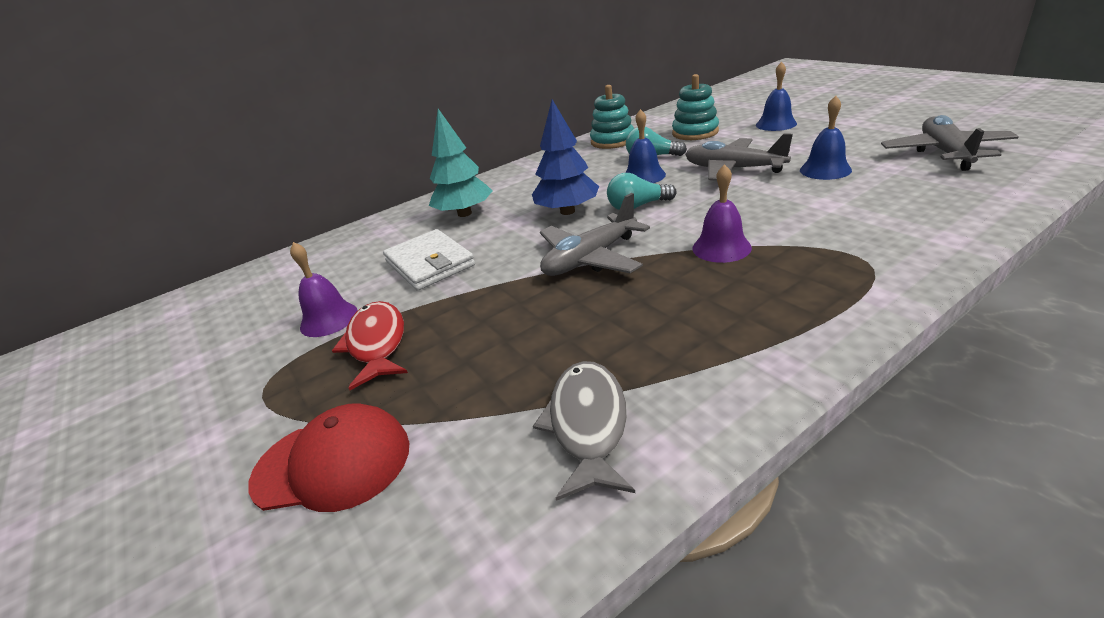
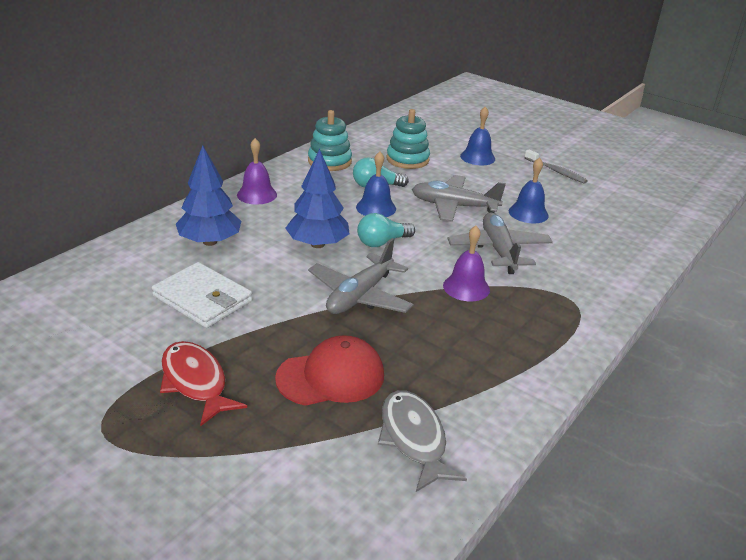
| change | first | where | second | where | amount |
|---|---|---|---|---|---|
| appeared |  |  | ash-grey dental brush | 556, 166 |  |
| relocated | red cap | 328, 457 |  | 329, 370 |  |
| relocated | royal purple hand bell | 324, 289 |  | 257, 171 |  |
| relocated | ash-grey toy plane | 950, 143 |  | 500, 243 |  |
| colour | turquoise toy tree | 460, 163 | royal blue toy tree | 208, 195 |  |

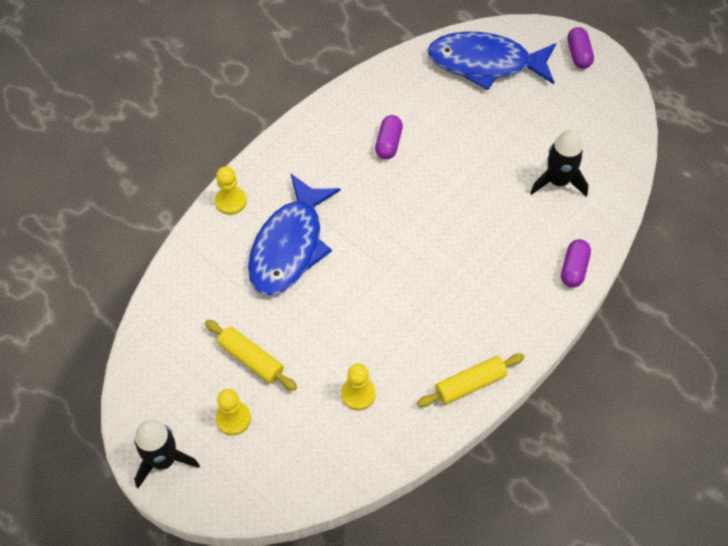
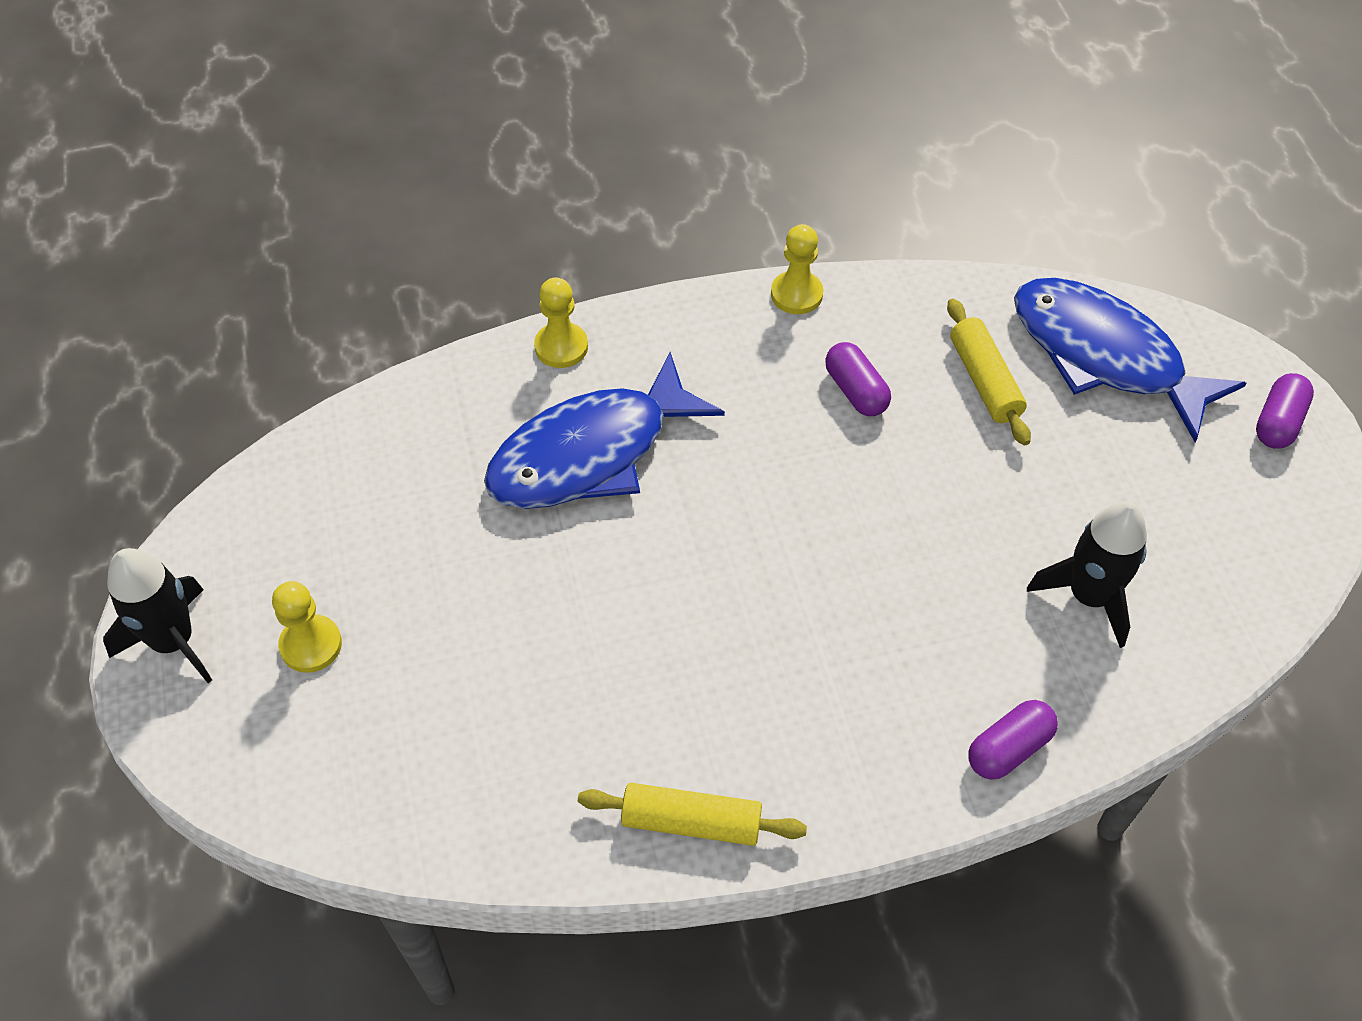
| change | first | where | second | where | amount |
|---|---|---|---|---|---|
| relocated | yellow dough roller | 251, 355 |  | 989, 372 |  |
| relocated | yellow chess pawn | 358, 387 |  | 797, 269 |  |
| spun | royal purple pill | 389, 137 |  | 858, 379 | 75 degrees counterclockwise |

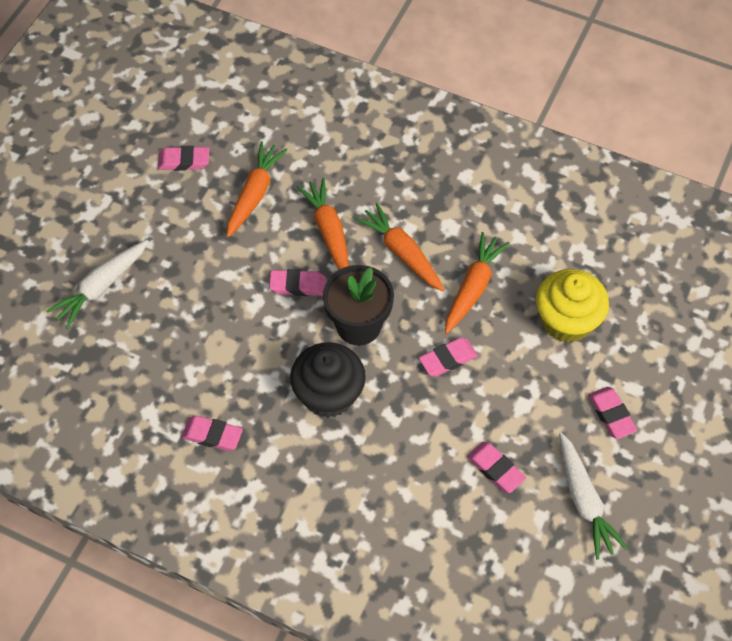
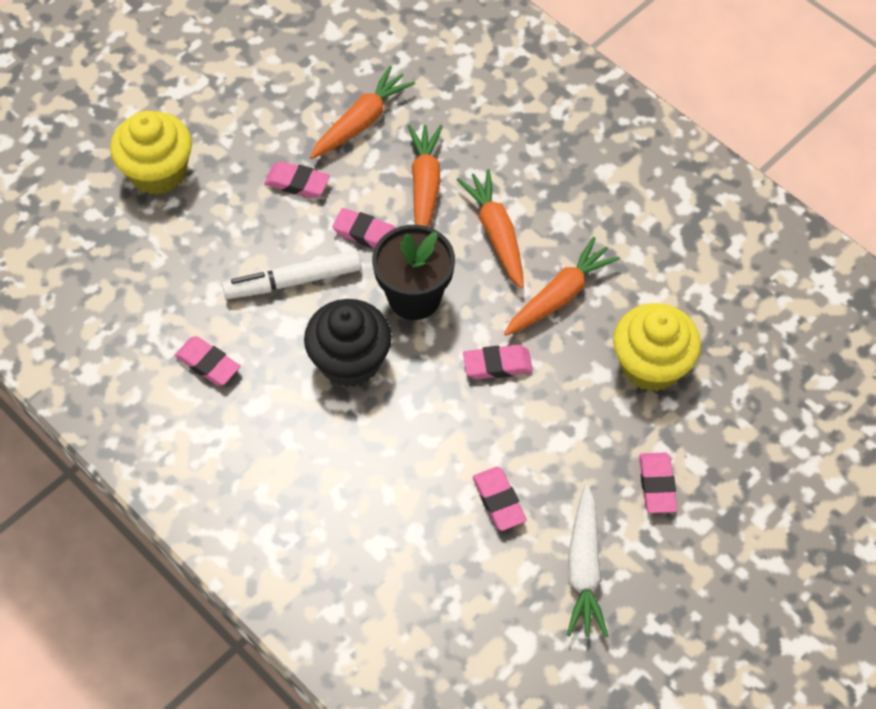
| change | first | where | second | where | amount |
|---|---|---|---|---|---|
| appeared |  |  | snow-white marker pen | 291, 274 |  |
| relocated | pink eraser | 183, 158 |  | 297, 179 |  |
| exchanged | snow-white toy carrot | 97, 284 | yellow fairy cake | 151, 153 |  |

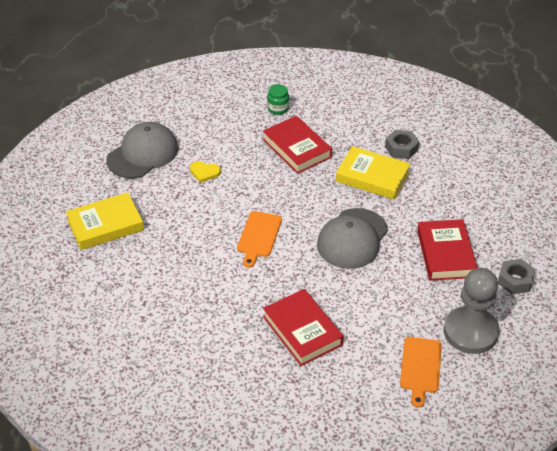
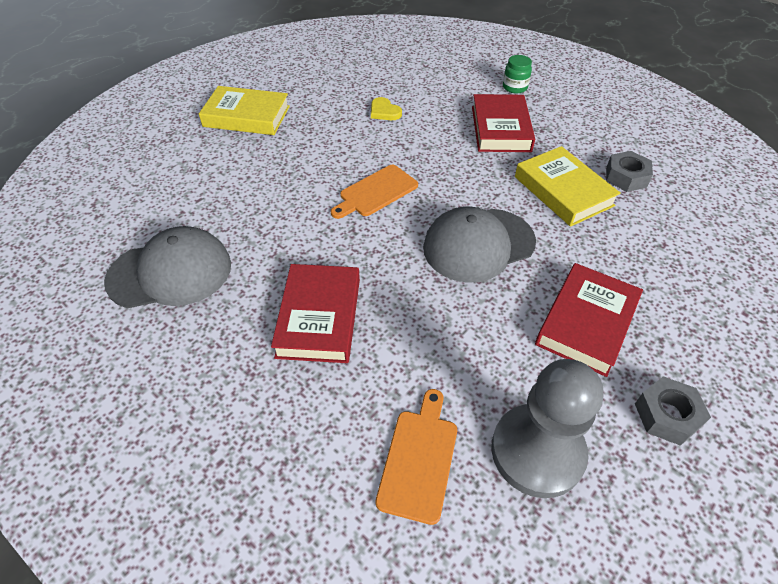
| change | first | where | second | where | amount |
|---|---|---|---|---|---|
| relocated | ash-grey cap | 142, 150 |  | 167, 267 |  |
| spun | orange chopping board | 421, 372 |  | 416, 457 | 150 degrees clockwise |

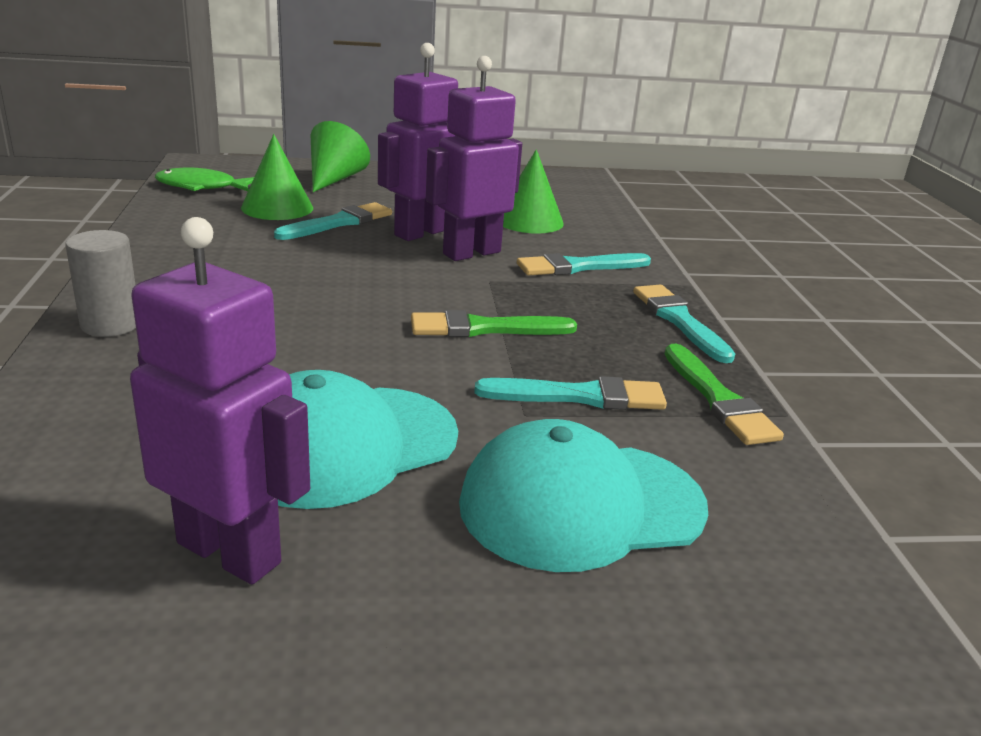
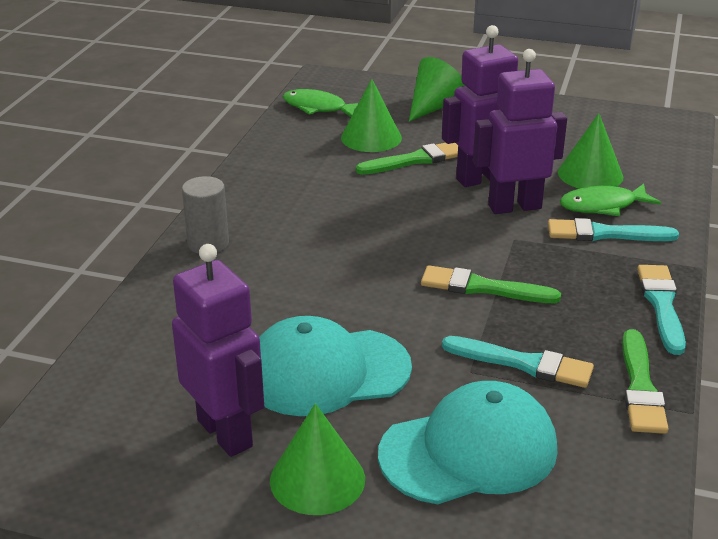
| change | first | where | second | where | amount |
|---|---|---|---|---|---|
| appeared |  |  | emerald cone shape | 317, 459 |  |
| appeared |  |  | emerald fish | 610, 200 |  |
| colour | turquoise paint brush | 333, 221 | emerald paint brush | 407, 159 |  |
| spun | turquoise cap | 583, 495 |  | 467, 442 | 150 degrees clockwise |

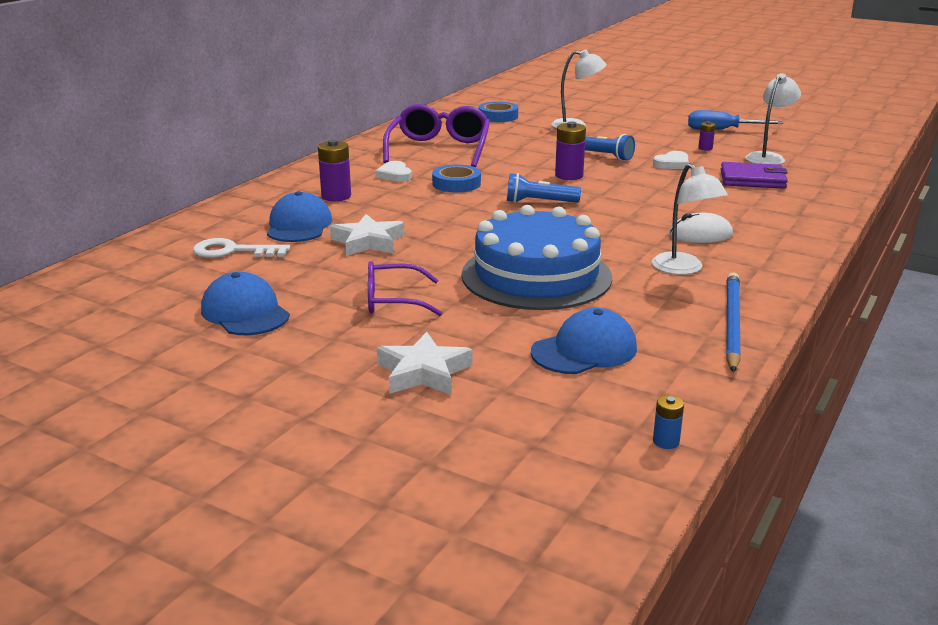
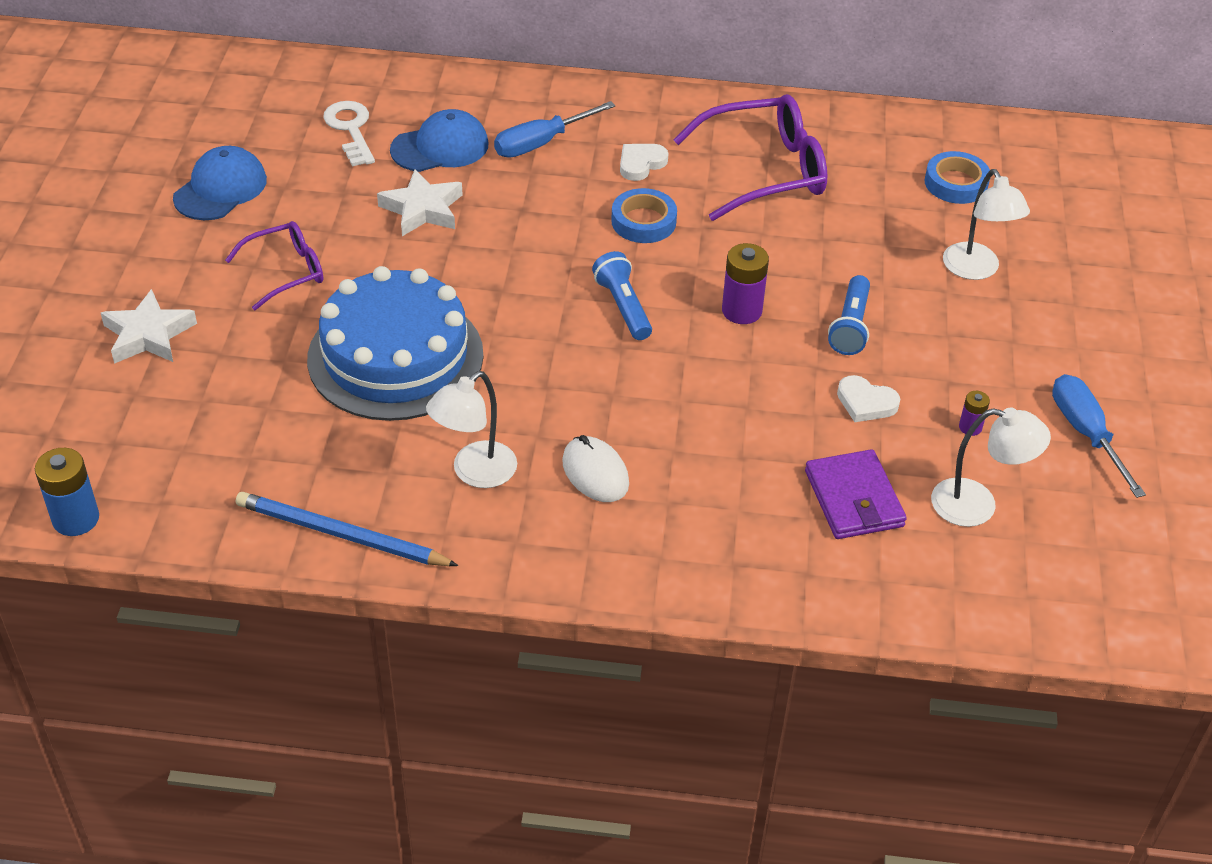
| change | first | where | second | where | amount |
|---|---|---|---|---|---|
| missing | royal blue cap | 584, 341 |  |  |  |
| exchanged | royal purple power cell | 334, 170 | royal blue hand screwdriver | 554, 129 |  |
| spun | royal purple eyeglasses | 405, 288 |  | 274, 265 | 90 degrees clockwise |
| spun | royal blue lead pencil | 733, 322 |  | 347, 529 | 150 degrees counterclockwise |
| size | royal blue power cell | 668, 422 |  | 67, 492 | x1.85 |

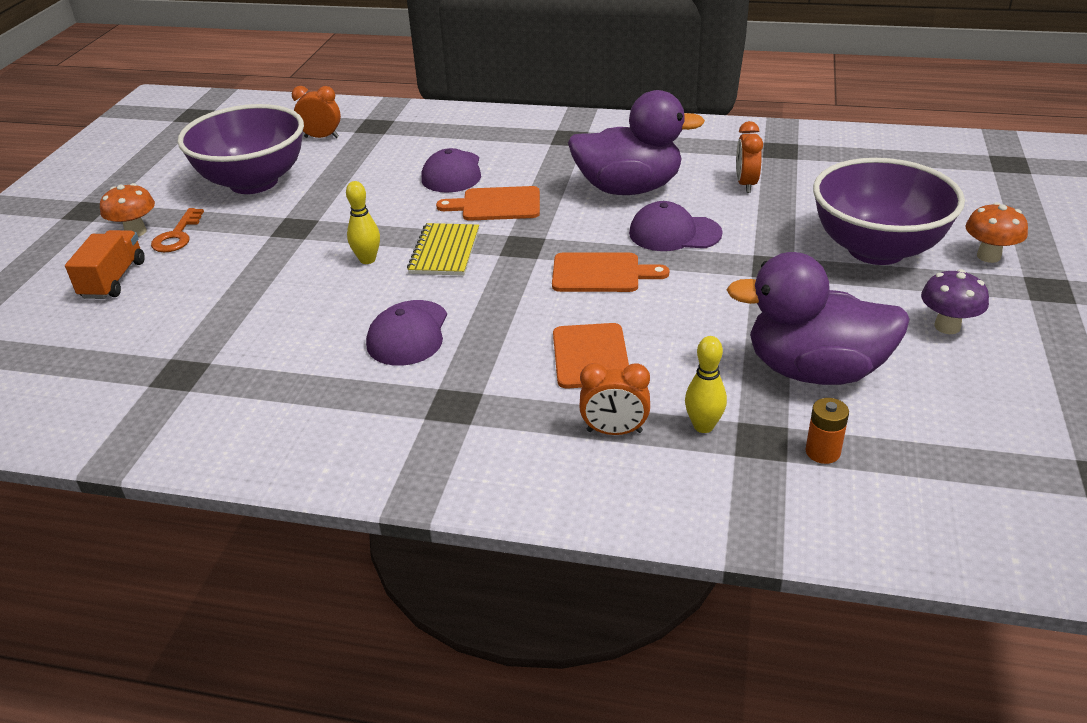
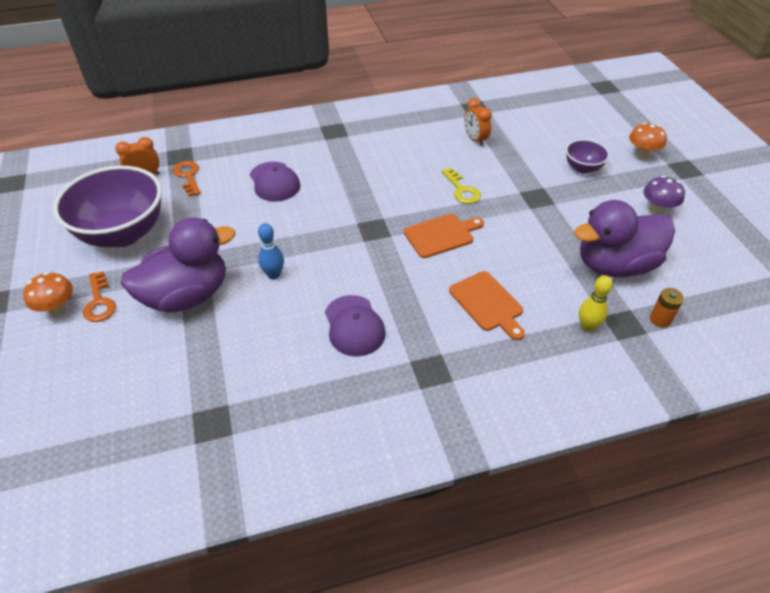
| change | first | where | second | where | amount |
|---|---|---|---|---|---|
| missing | orange toy truck | 105, 264 |  |  |  |
| missing | yellow notepad | 443, 249 |  |  |  |
| missing | orange chopping board | 488, 203 |  |  |  |
| missing | orange bedside clock | 614, 399 |  |  |  |
| appeared |  |  | orange latchkey | 187, 178 |  |
| relocated | royal purple toy duck | 636, 142 |  | 177, 265 |  |
| exchanged | royal purple cap | 675, 226 | yellow latchkey | 461, 186 |  |
| colour | yellow tenpin | 363, 222 | royal blue tenpin | 271, 251 |  |
| size | royal purple serving bowl | 889, 211 |  | 588, 156 | x0.47 |

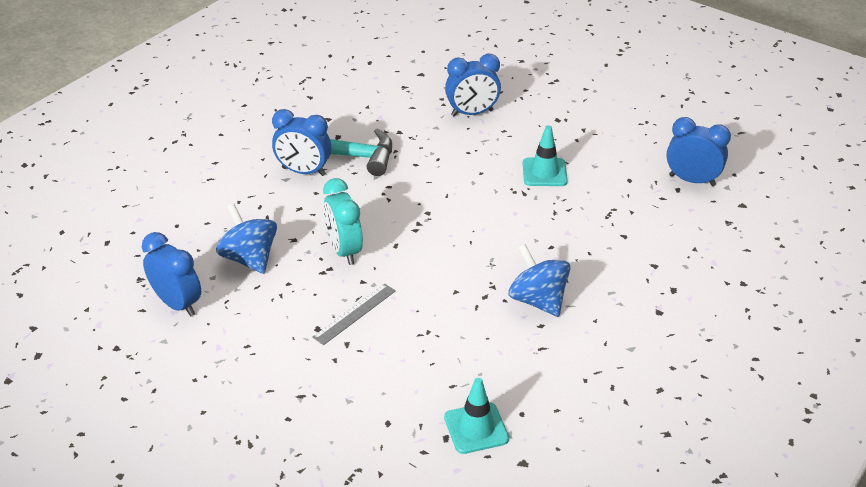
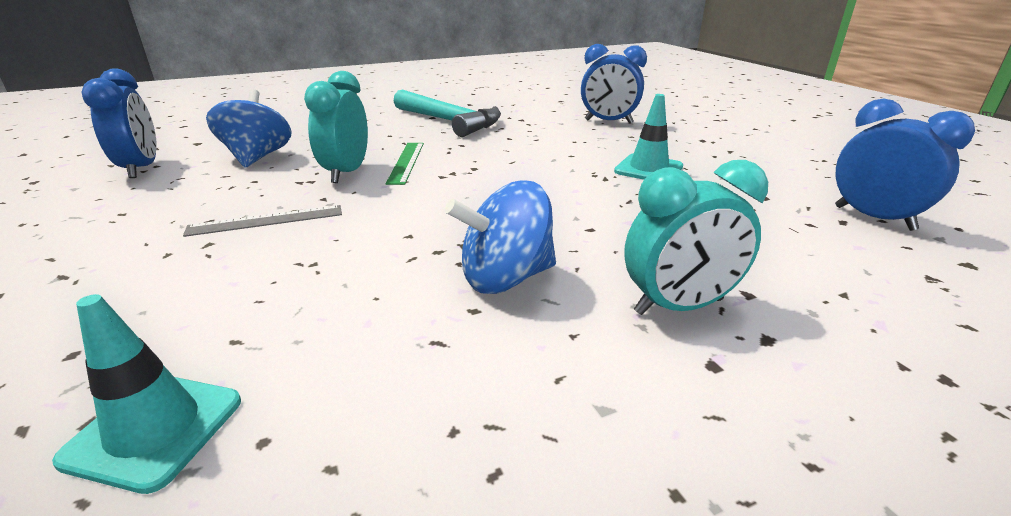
| change | first | where | second | where | amount |
|---|---|---|---|---|---|
| missing | royal blue bedside clock | 301, 142 |  |  |  |
| appeared |  |  | emerald ruler | 405, 164 |  |
| appeared |  |  | turquoise bedside clock | 696, 237 |  |
| spun | royal blue toy top | 539, 280 |  | 500, 237 | 105 degrees counterclockwise |

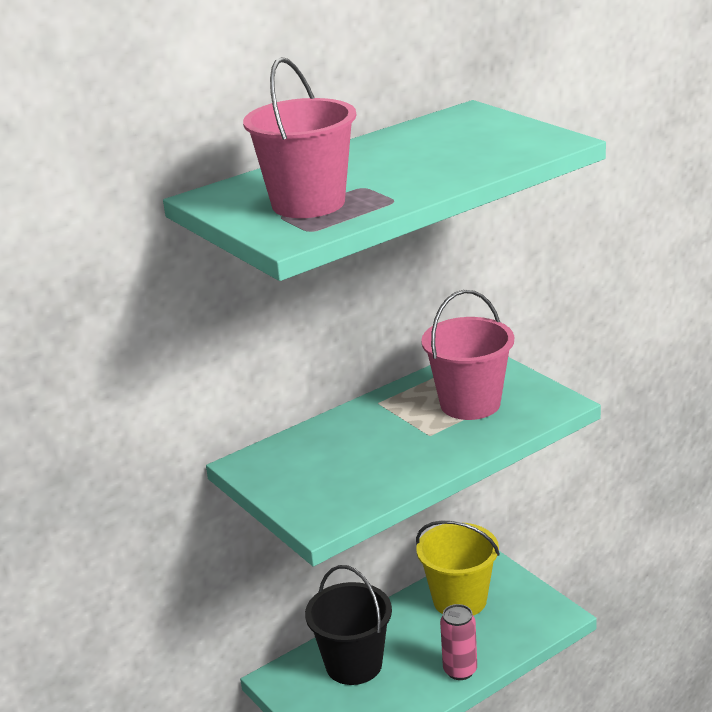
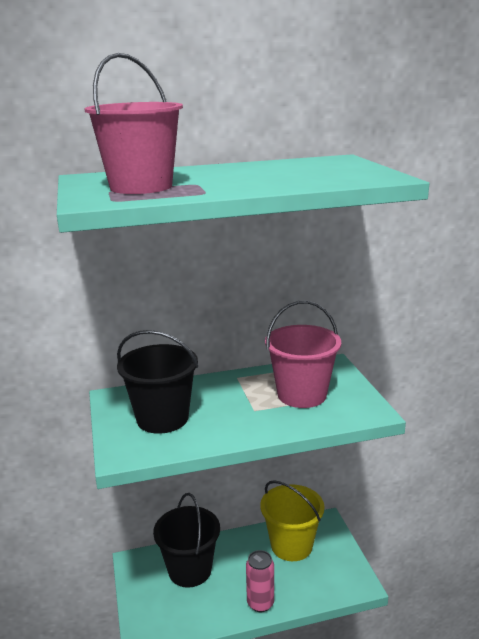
| change | first | where | second | where | amount |
|---|---|---|---|---|---|
| appeared |  |  | black pail | 157, 382 |  |

